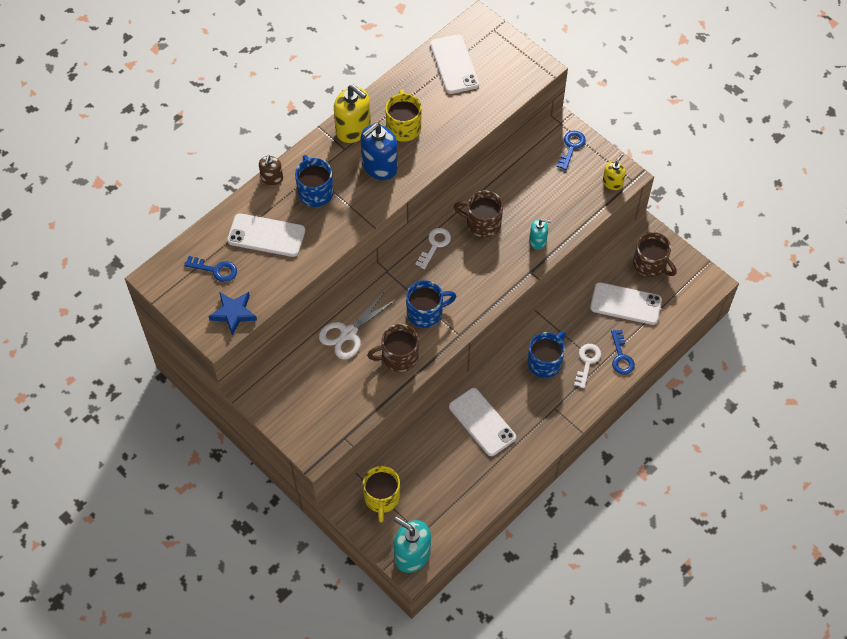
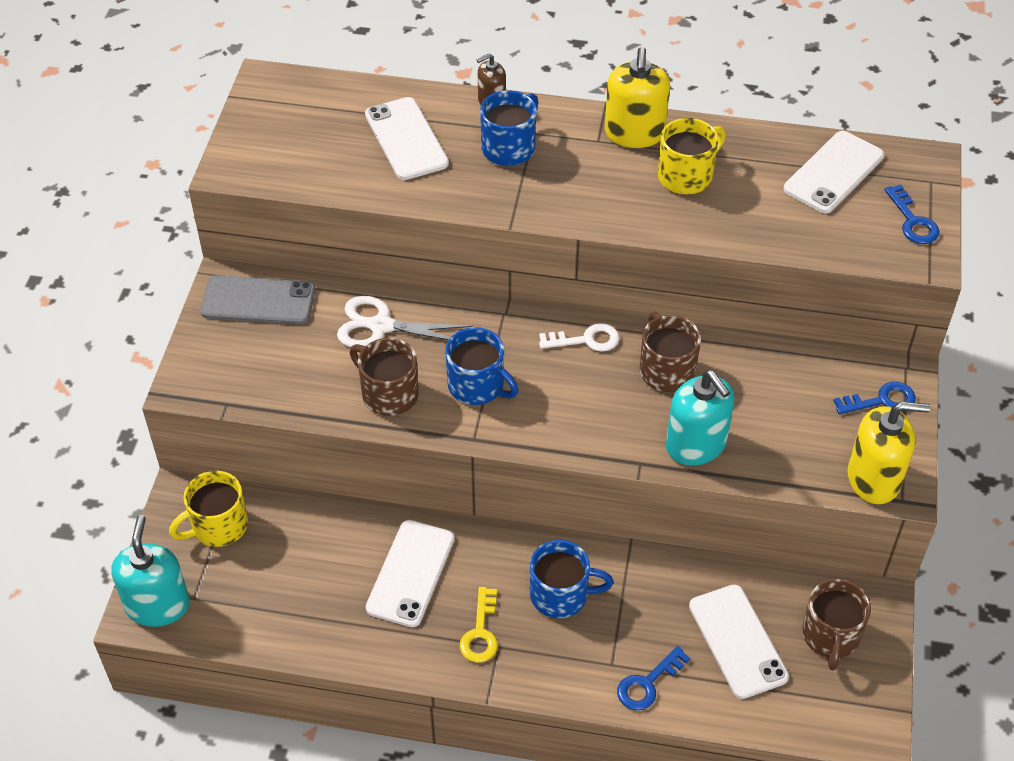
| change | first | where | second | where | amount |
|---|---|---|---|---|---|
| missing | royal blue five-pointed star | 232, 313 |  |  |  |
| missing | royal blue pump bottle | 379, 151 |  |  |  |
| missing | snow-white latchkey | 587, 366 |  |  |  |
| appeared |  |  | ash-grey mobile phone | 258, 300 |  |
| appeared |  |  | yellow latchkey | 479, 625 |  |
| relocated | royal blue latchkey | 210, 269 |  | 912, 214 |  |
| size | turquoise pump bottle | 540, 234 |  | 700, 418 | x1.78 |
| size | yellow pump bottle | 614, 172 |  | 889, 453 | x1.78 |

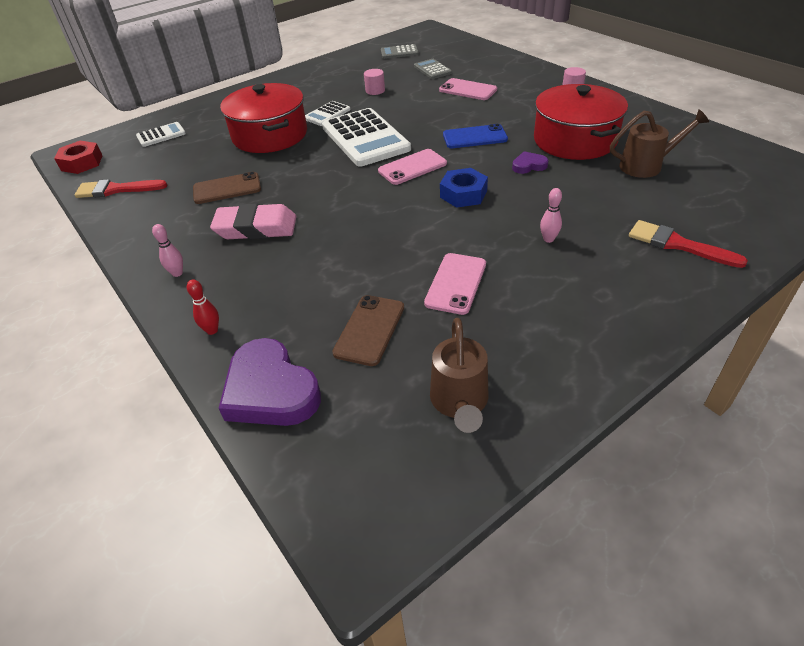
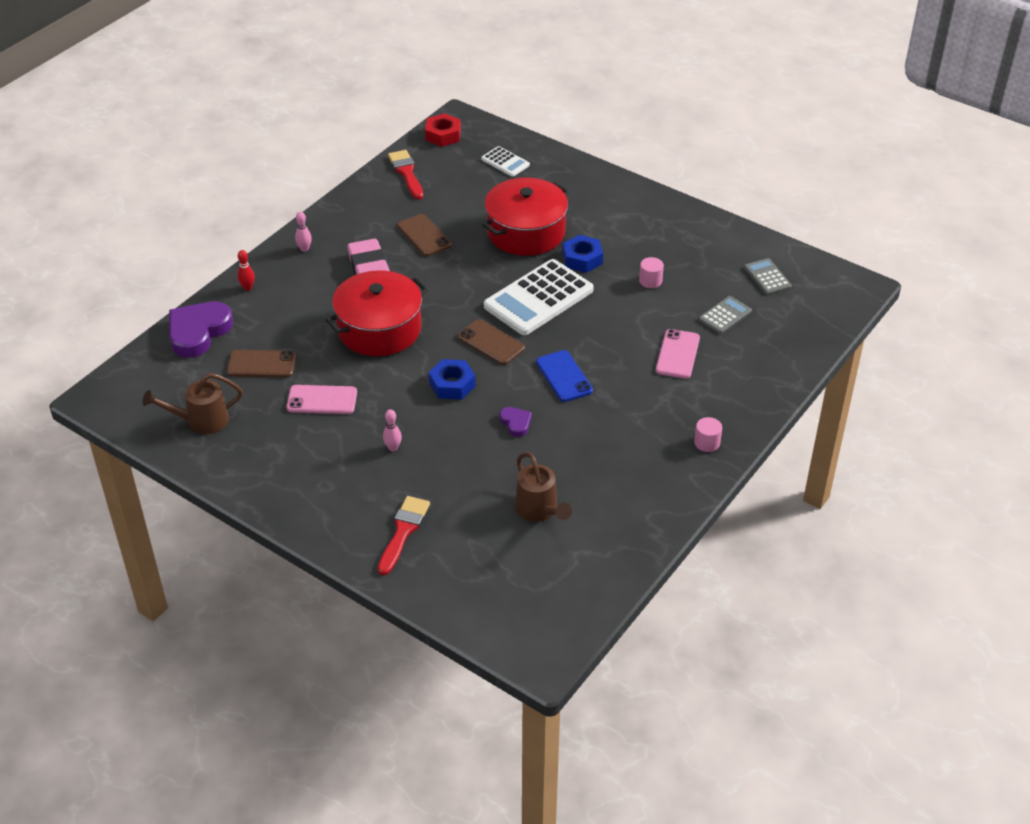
| change | first | where | second | where | amount |
|---|---|---|---|---|---|
| relocated | red stockpot | 581, 122 |  | 377, 313 |  |
| exchanged | snow-white adding machine | 328, 113 | royal blue hex nut | 583, 254 |  |
| colour | pink mobile phone | 412, 167 | brown mobile phone | 491, 342 |  |

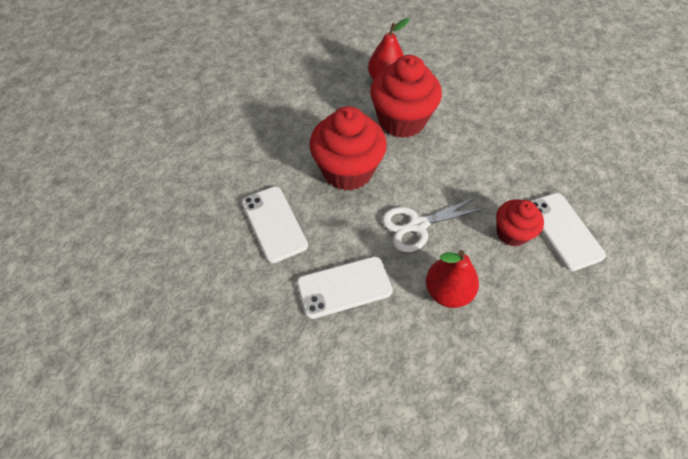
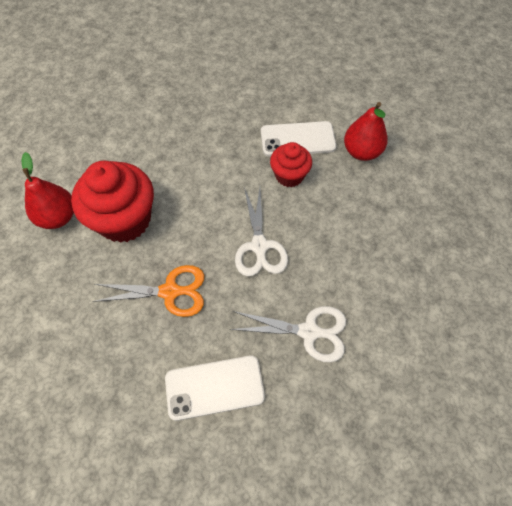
| change | first | where | second | where | amount |
|---|---|---|---|---|---|
| relocated | red pear | 452, 279 |  | 366, 131 |  |
| exchanged | snow-white mobile phone | 345, 287 | snow-white shears | 288, 334 |  |
| exchanged | red fairy cake | 348, 148 | orange shears | 148, 291 |  |

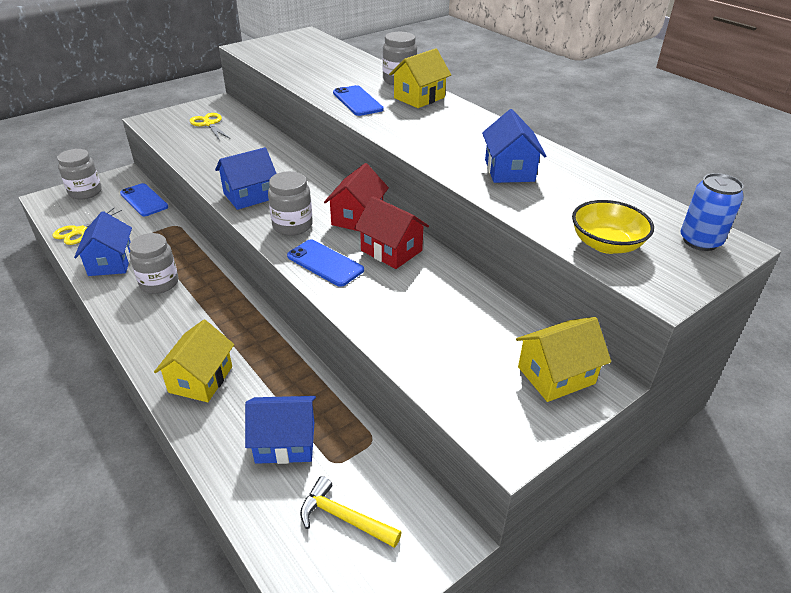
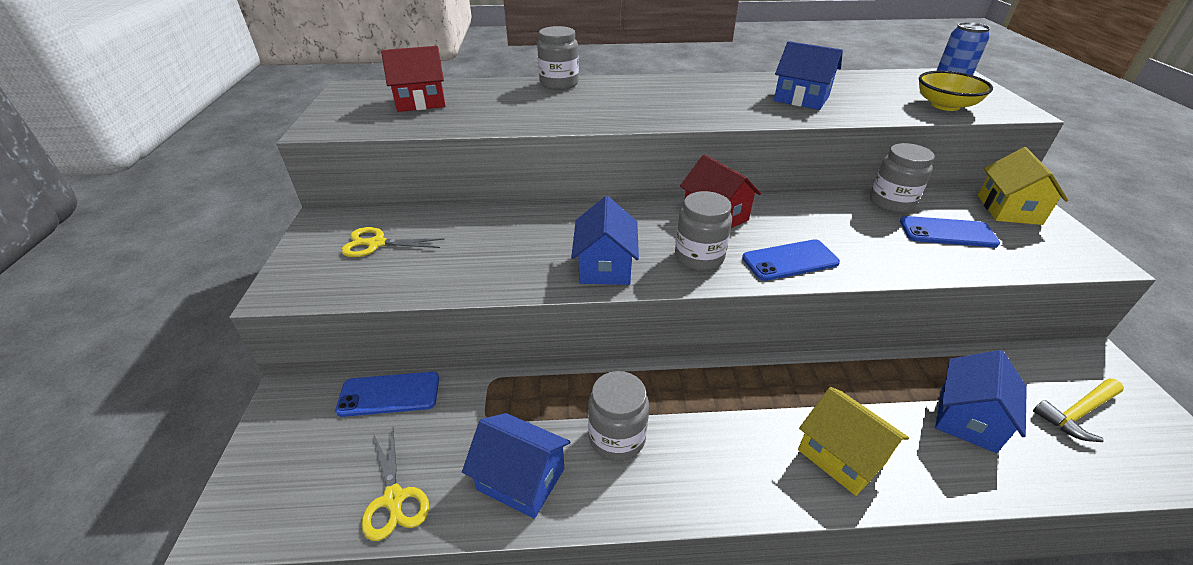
| change | first | where | second | where | amount |
|---|---|---|---|---|---|
| missing | yellow toy house | 420, 78 |  |  |  |
| relocated | ash-grey jam jar | 79, 174 |  | 902, 178 |  |
| relocated | royal blue mobile phone | 358, 100 |  | 950, 231 |  |
| relocated | red toy house | 391, 232 |  | 413, 79 |  |

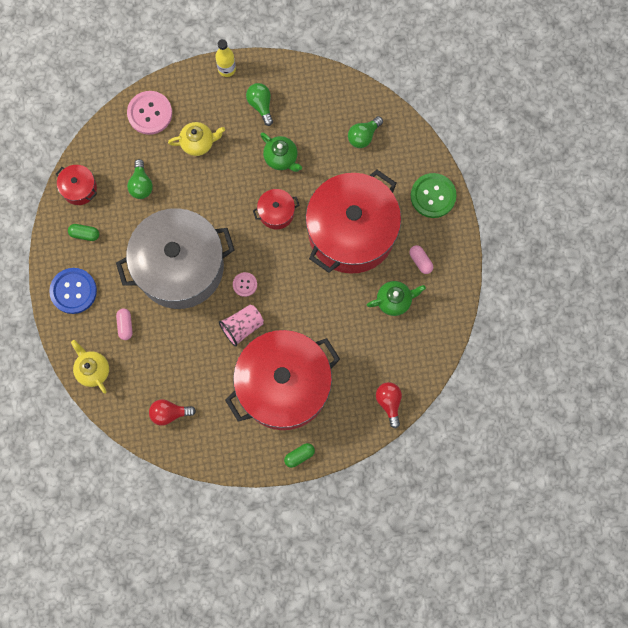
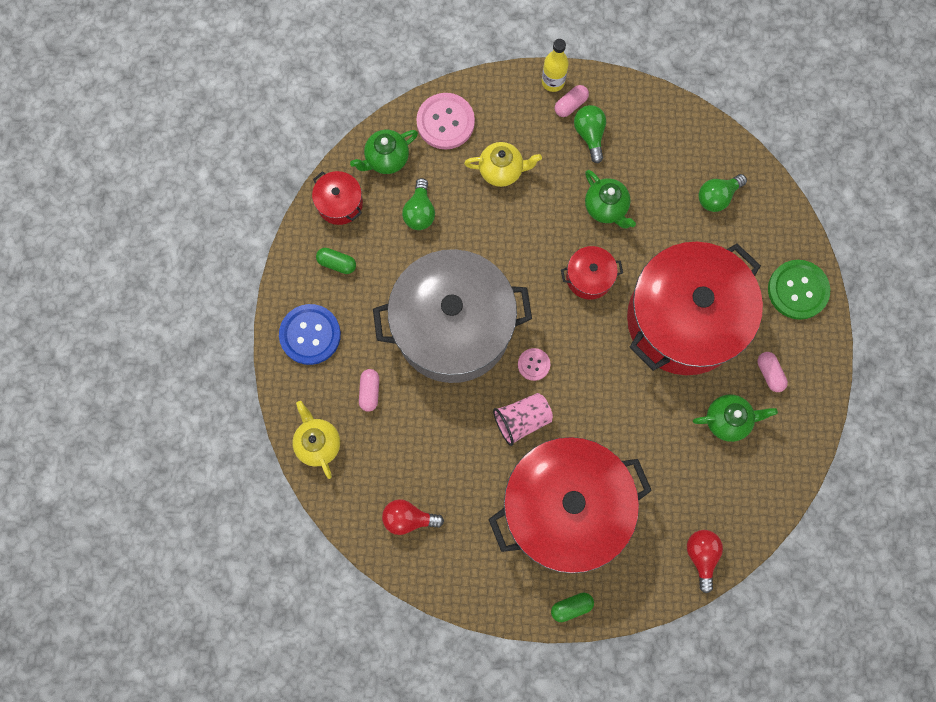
| change | first | where | second | where | amount |
|---|---|---|---|---|---|
| appeared |  |  | emerald tea pot | 384, 152 |  |
| appeared |  |  | pink pill | 572, 101 |  |

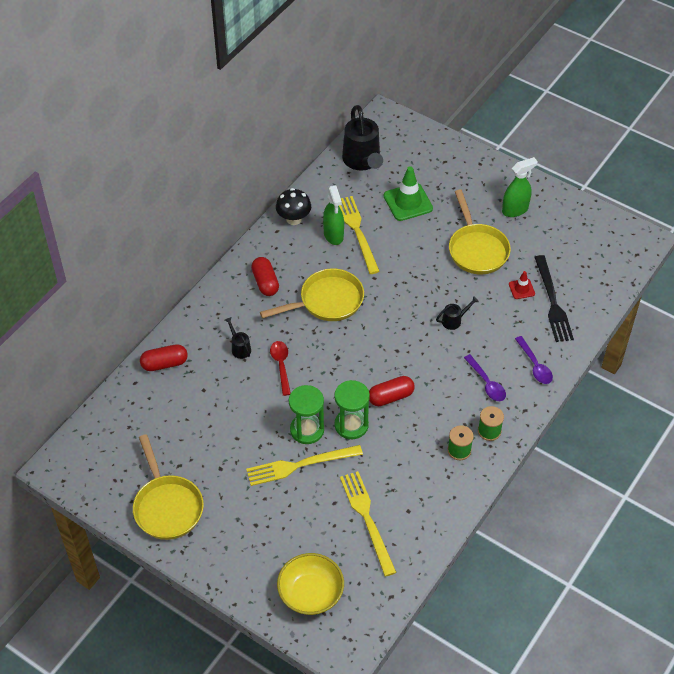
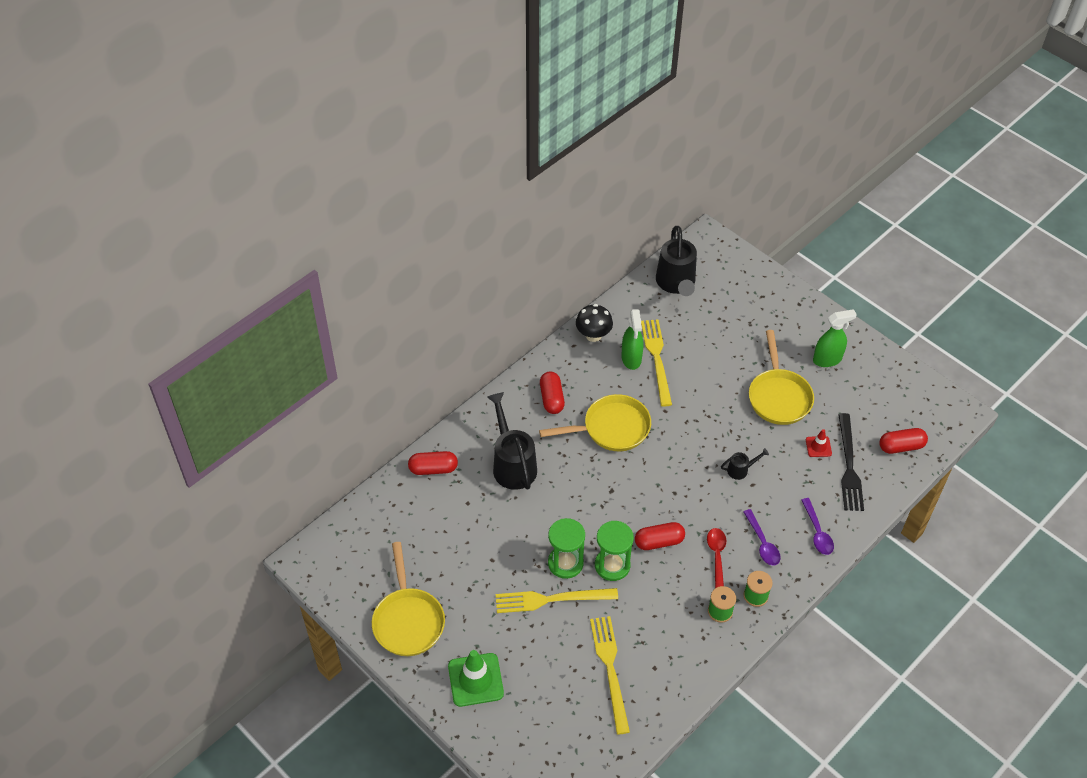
| change | first | where | second | where | amount |
|---|---|---|---|---|---|
| missing | yellow serving bowl | 310, 584 |  |  |  |
| appeared |  |  | red pill | 903, 441 |  |
| relocated | red tablespoon | 280, 368 |  | 716, 558 |  |
| relocated | emerald safety cone | 408, 193 |  | 476, 678 |  |
| size | black watering pot | 238, 338 |  | 512, 441 | x2.16 |

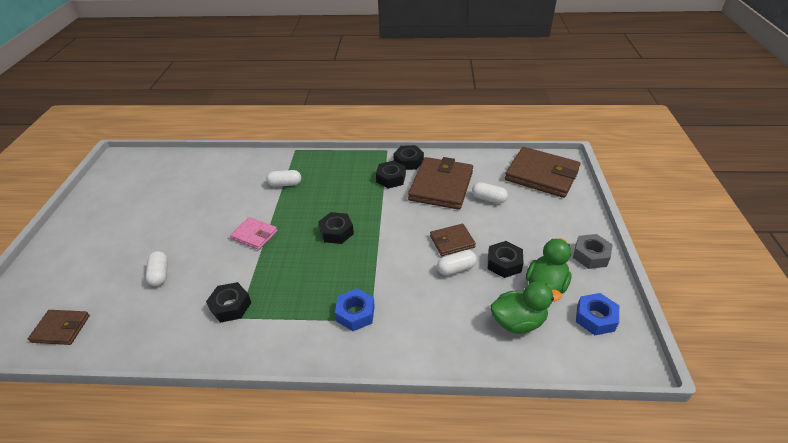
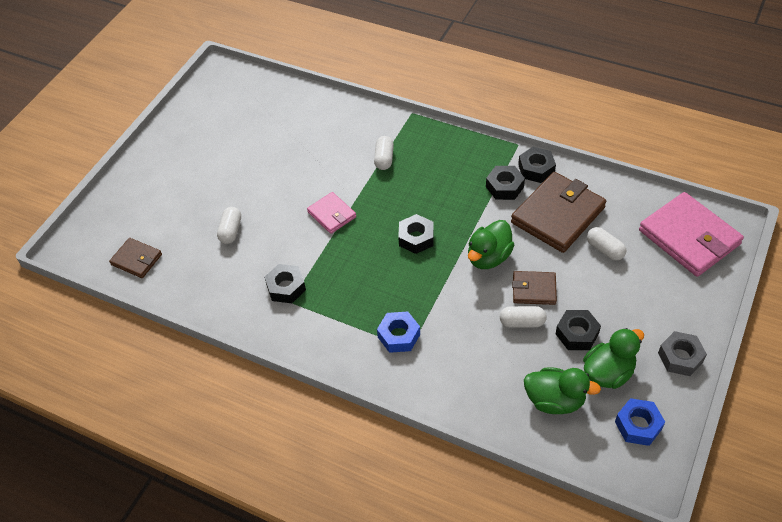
| change | first | where | second | where | amount |
|---|---|---|---|---|---|
| appeared |  |  | emerald toy duck | 491, 244 |  |
| colour | brown billfold | 542, 172 | pink billfold | 691, 234 |  |
| spun | snow-white pill | 283, 178 |  | 384, 153 | 75 degrees clockwise |

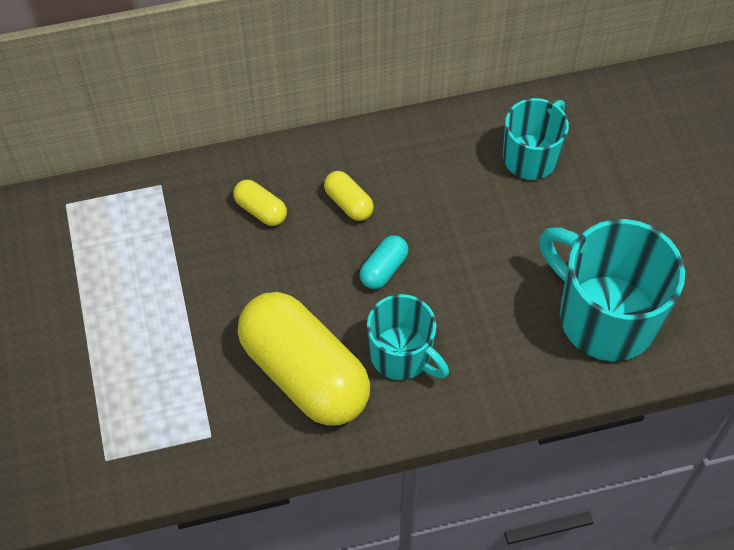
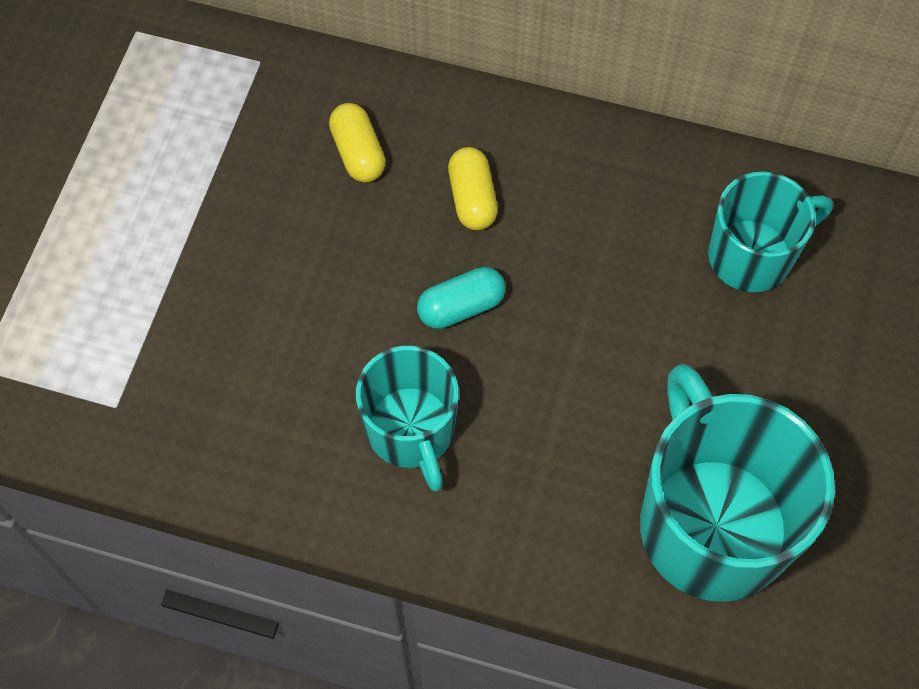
| change | first | where | second | where | amount |
|---|---|---|---|---|---|
| missing | yellow pill | 304, 359 |  |  |  |

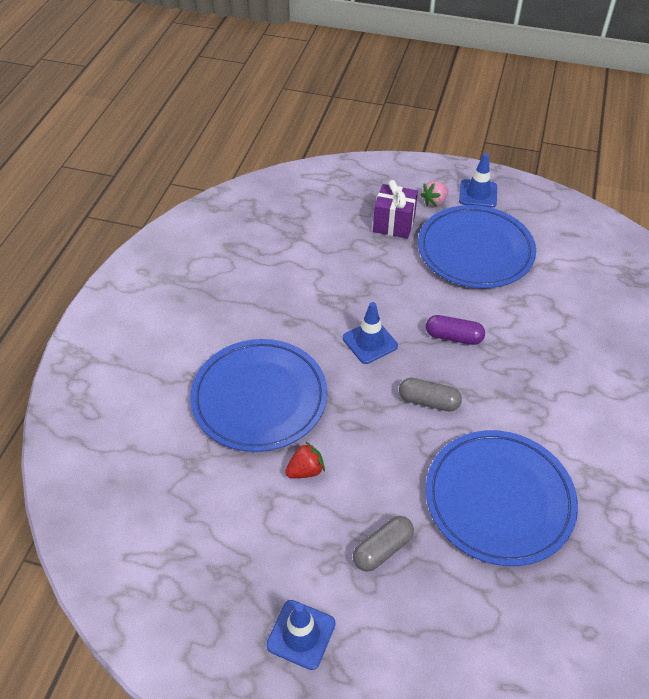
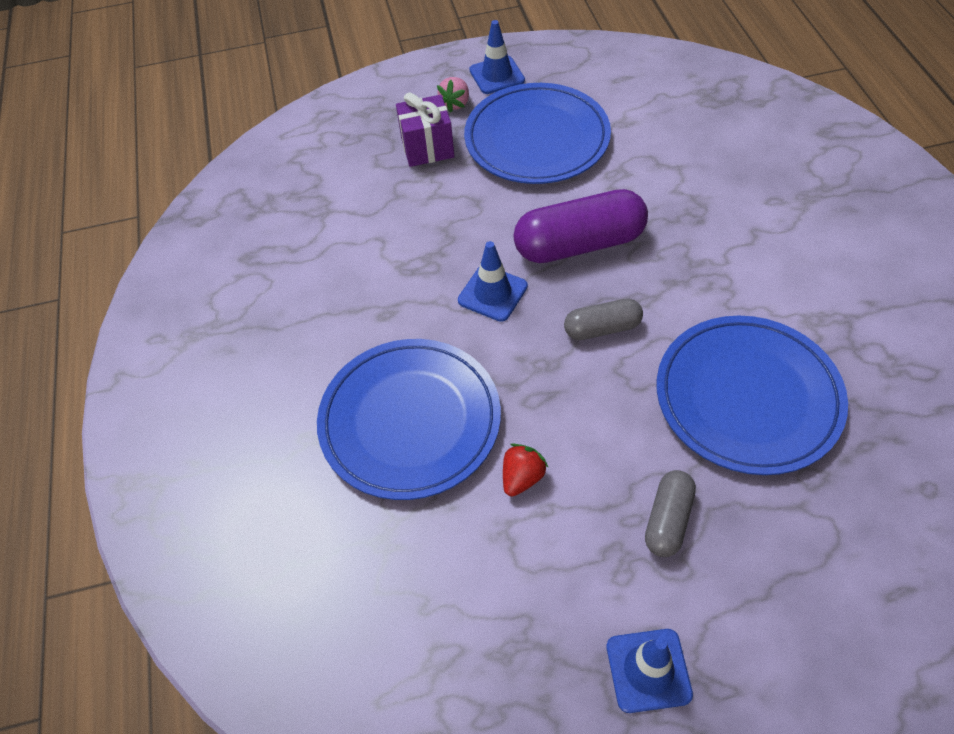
| change | first | where | second | where | amount |
|---|---|---|---|---|---|
| size | royal purple pill | 455, 330 |  | 581, 226 | x1.82 |

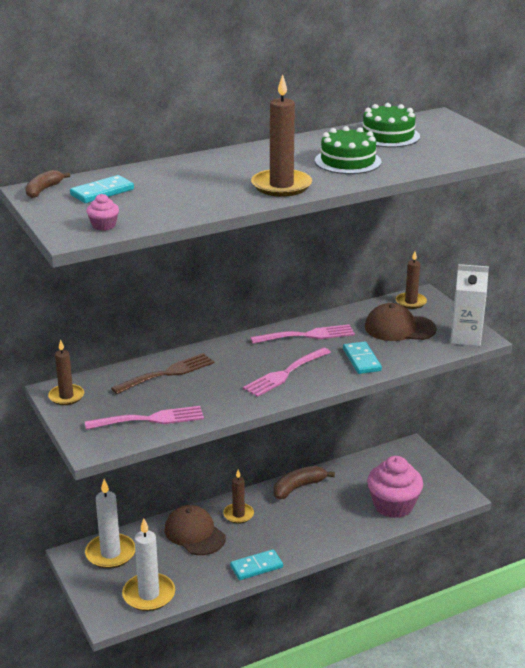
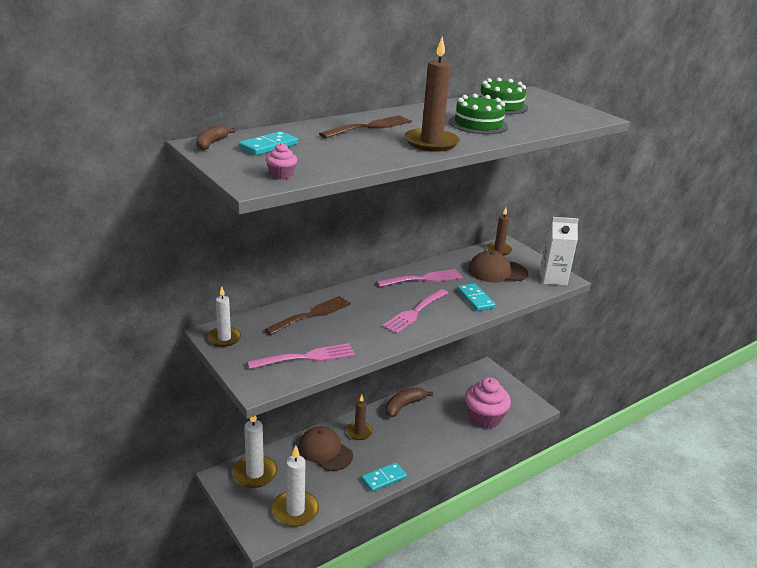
| change | first | where | second | where | amount |
|---|---|---|---|---|---|
| appeared |  |  | brown fork | 365, 126 |  |
| colour | brown pillar candle | 66, 372 | snow-white pillar candle | 224, 317 |  |

